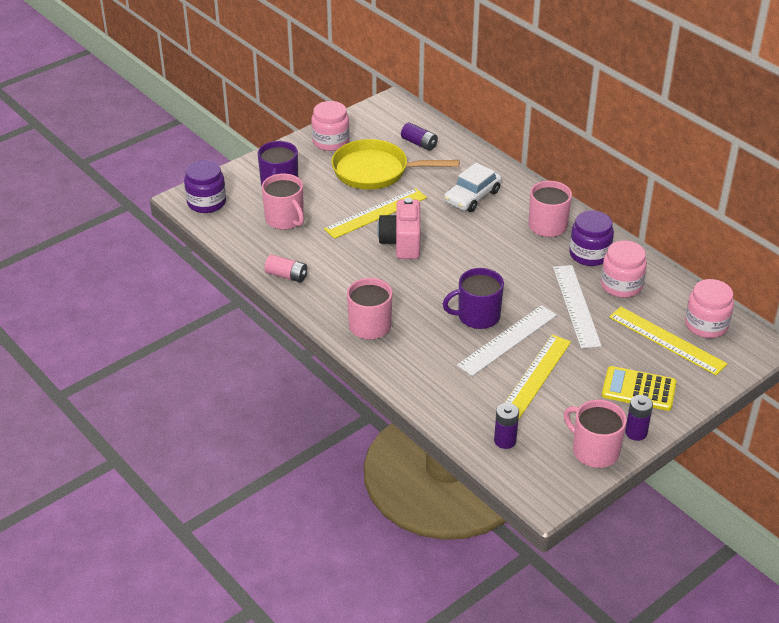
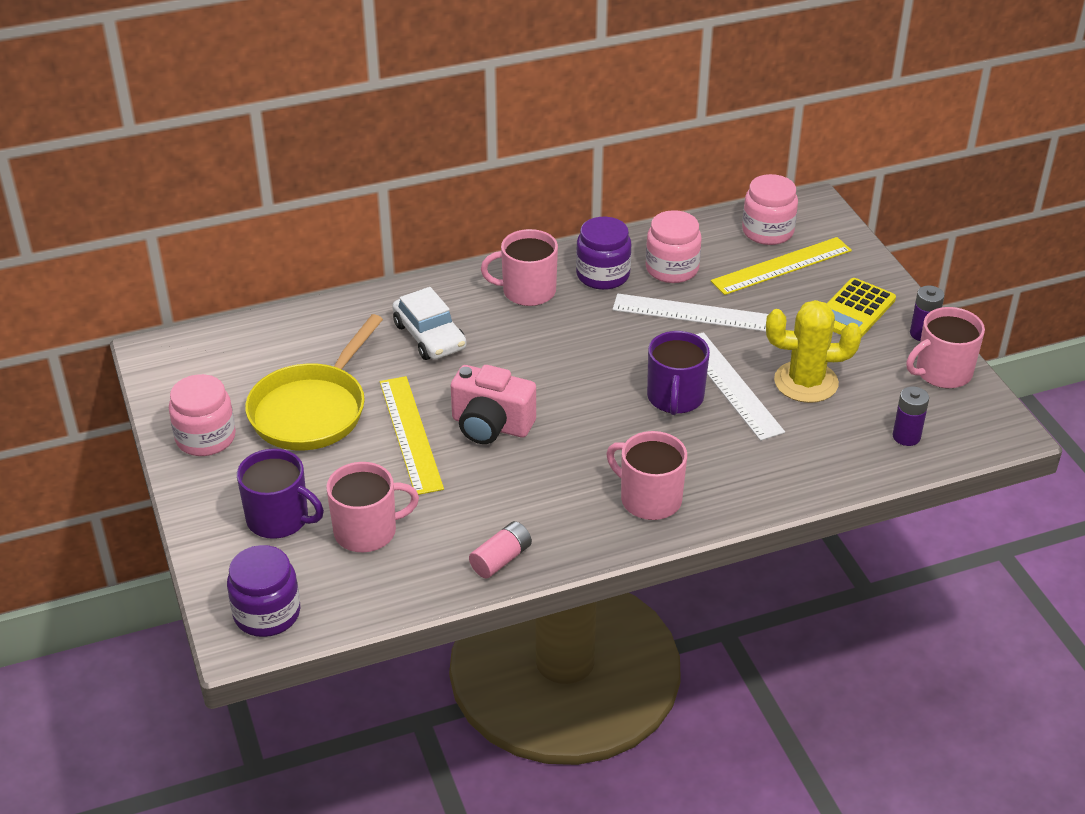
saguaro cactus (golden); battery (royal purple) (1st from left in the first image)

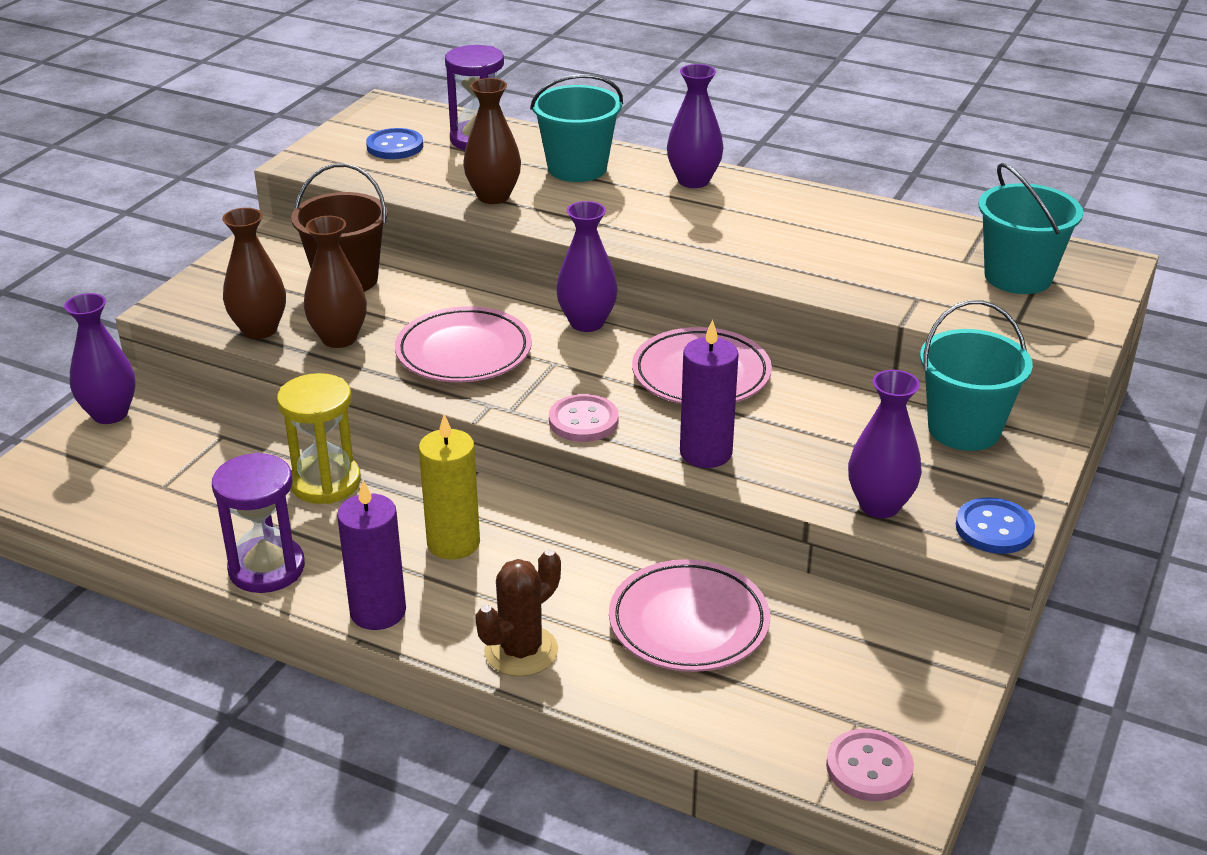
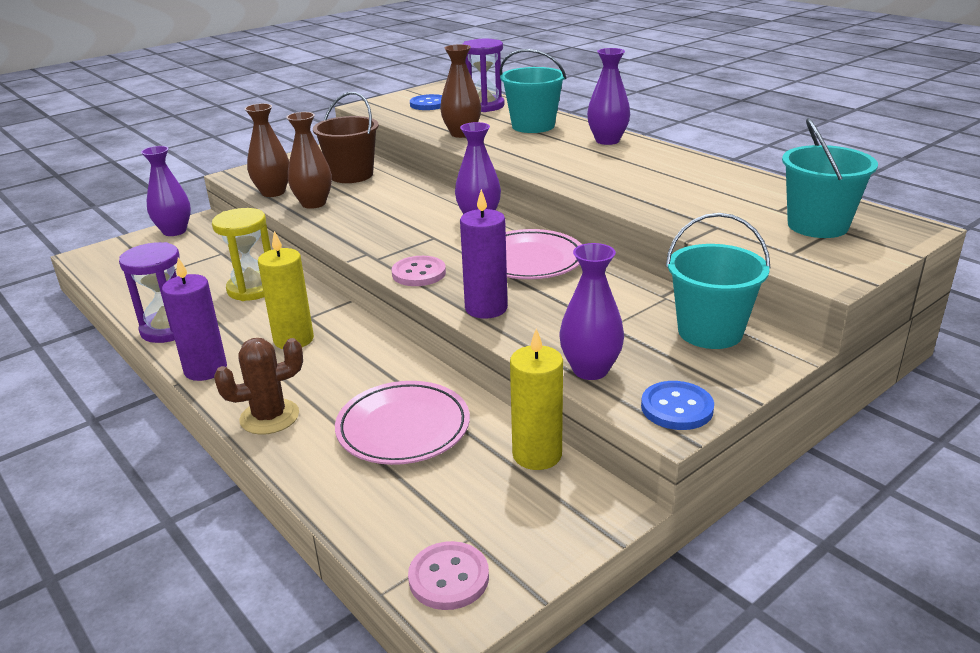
pillar candle (golden) (2nd from left); plate (rosy) (1st from left in the first image)

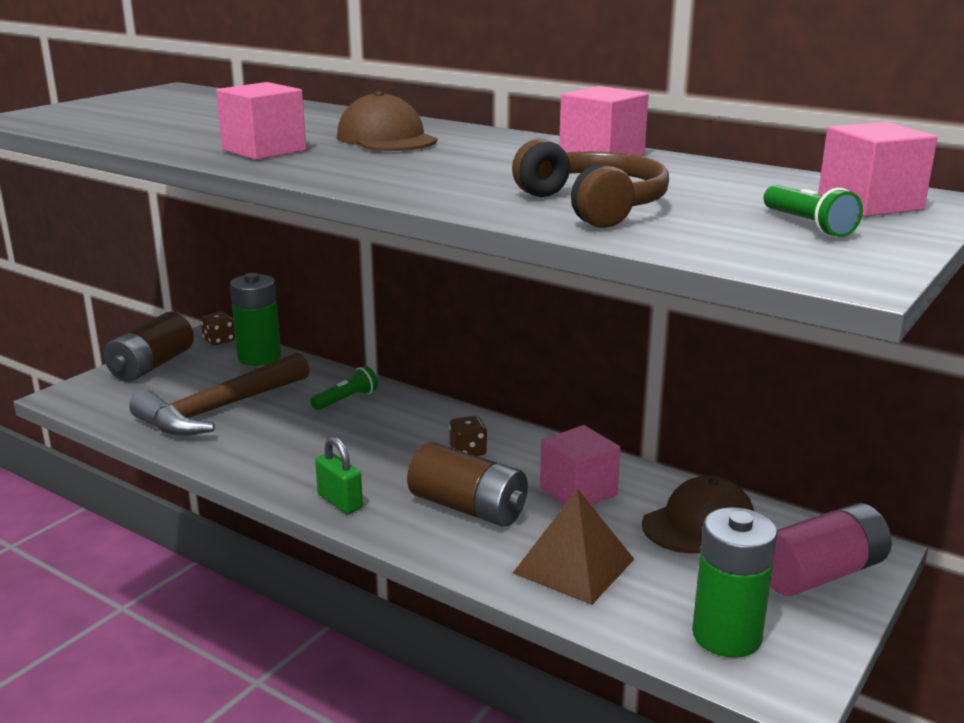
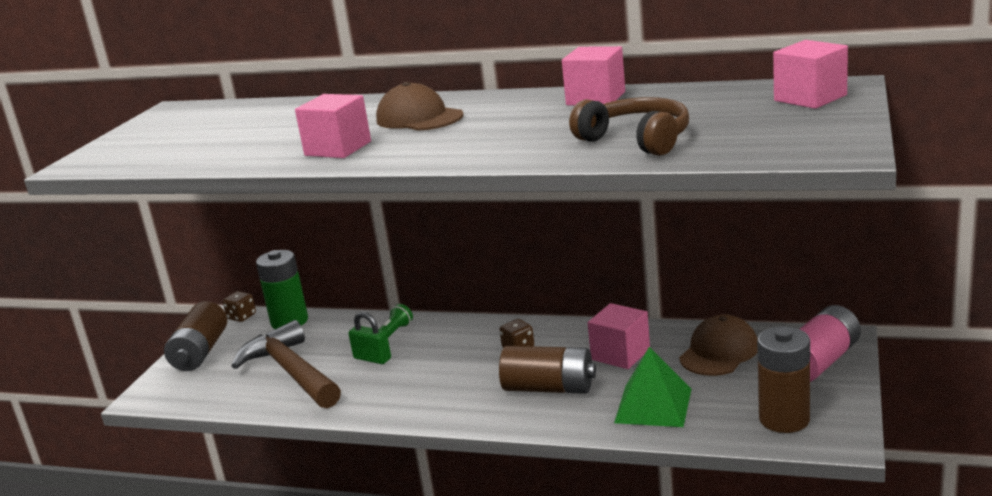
hammer (brown); padlock (emerald); pyramid shape (emerald); battery (brown) (3rd from left); flashlight (emerald) (2nd from left in the first image)

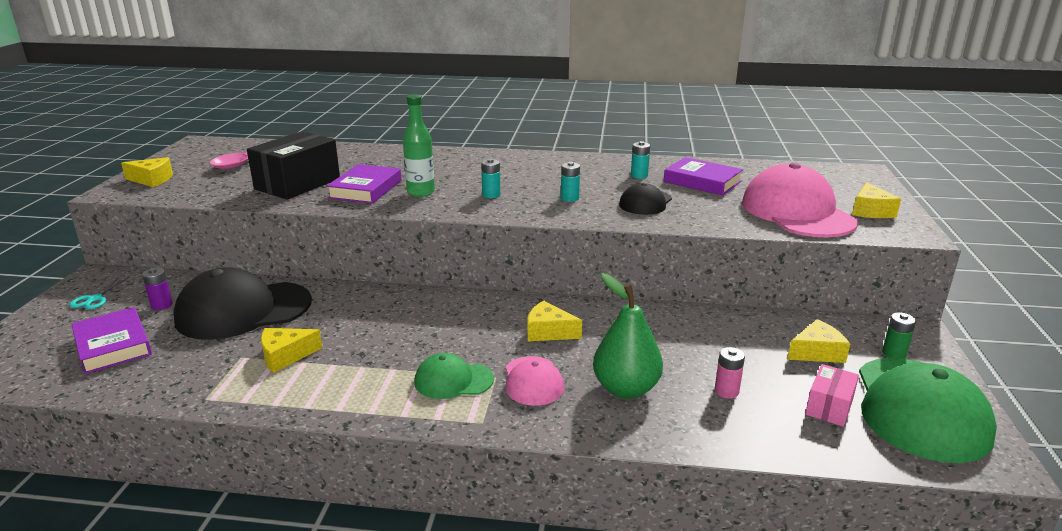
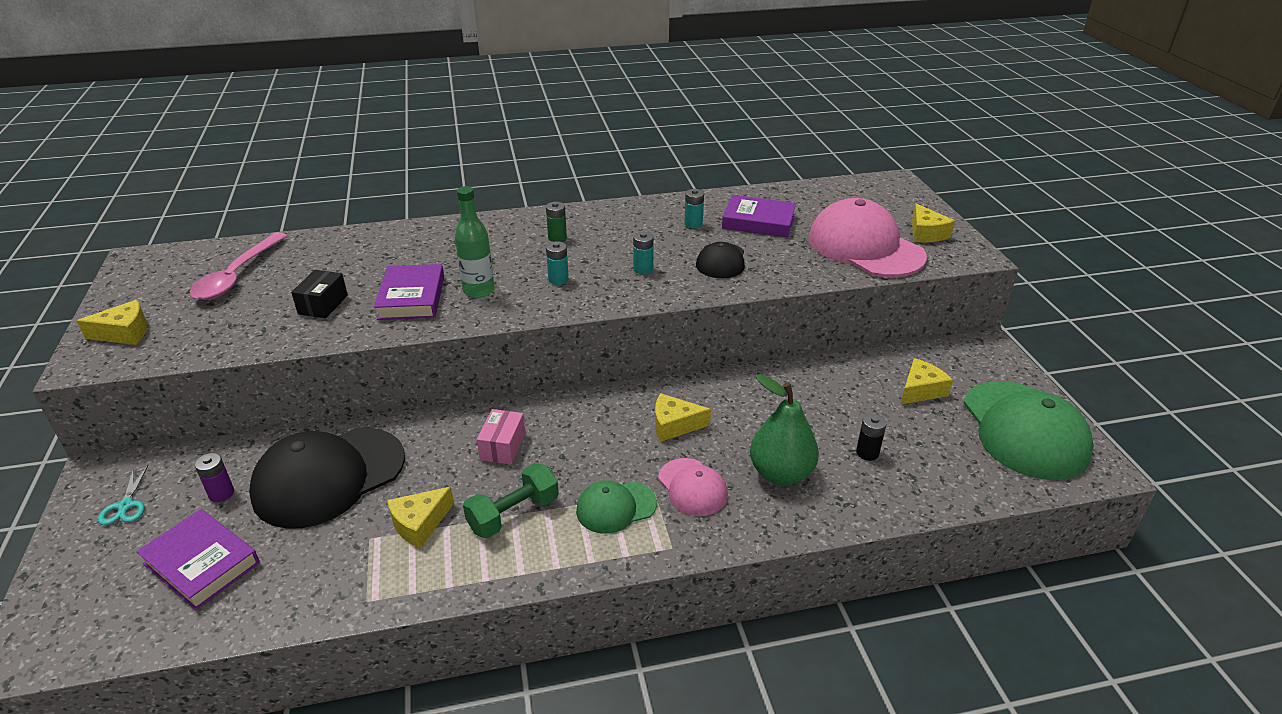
package (jet-black); dumbbell (emerald); package (rosy); battery (emerald); battery (jet-black)

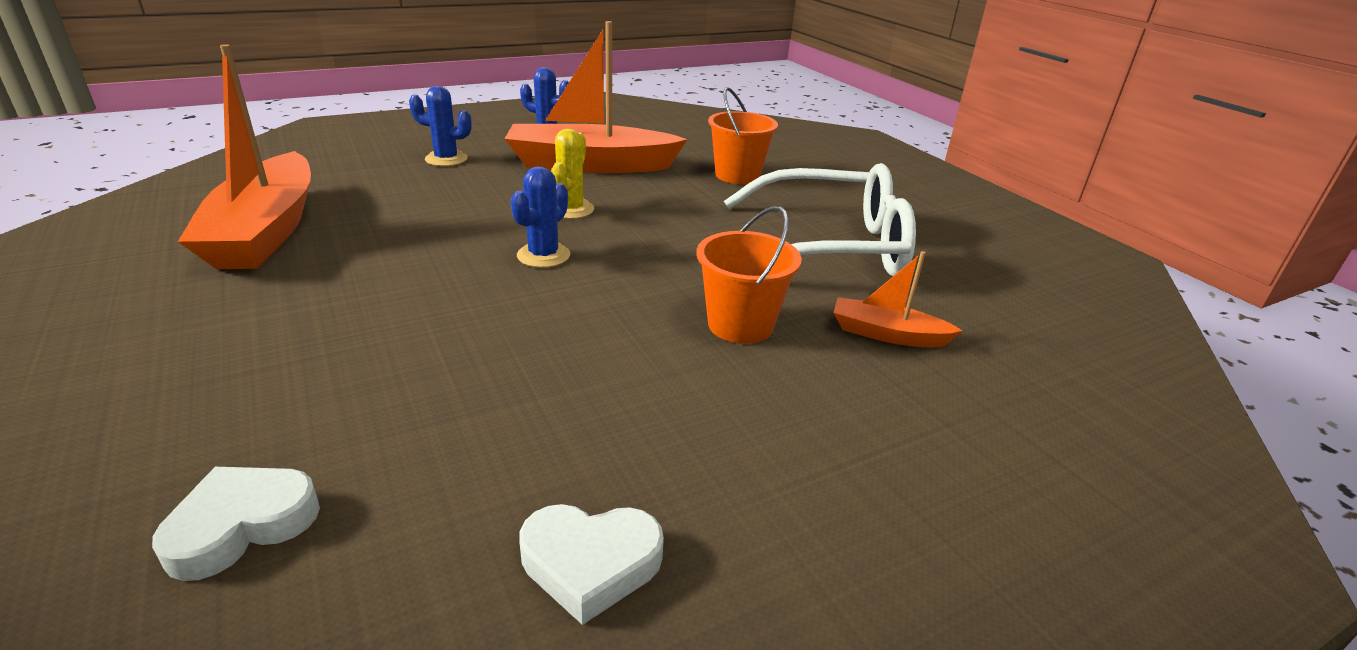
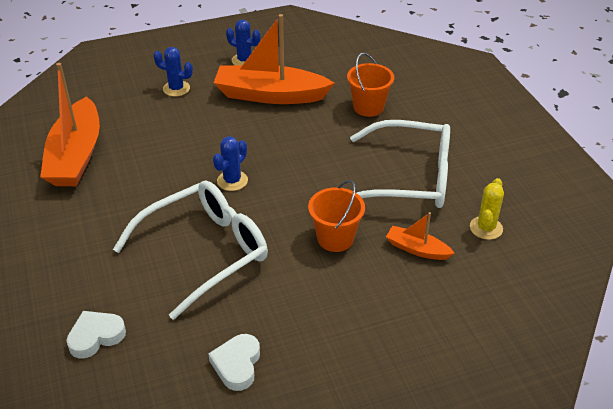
eyeglasses (pure white) (1st from left); love heart (pure white) (2nd from left); saguaro cactus (golden)

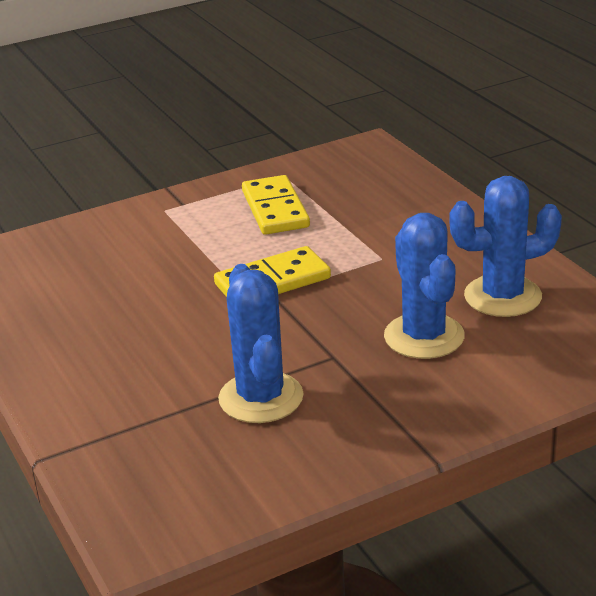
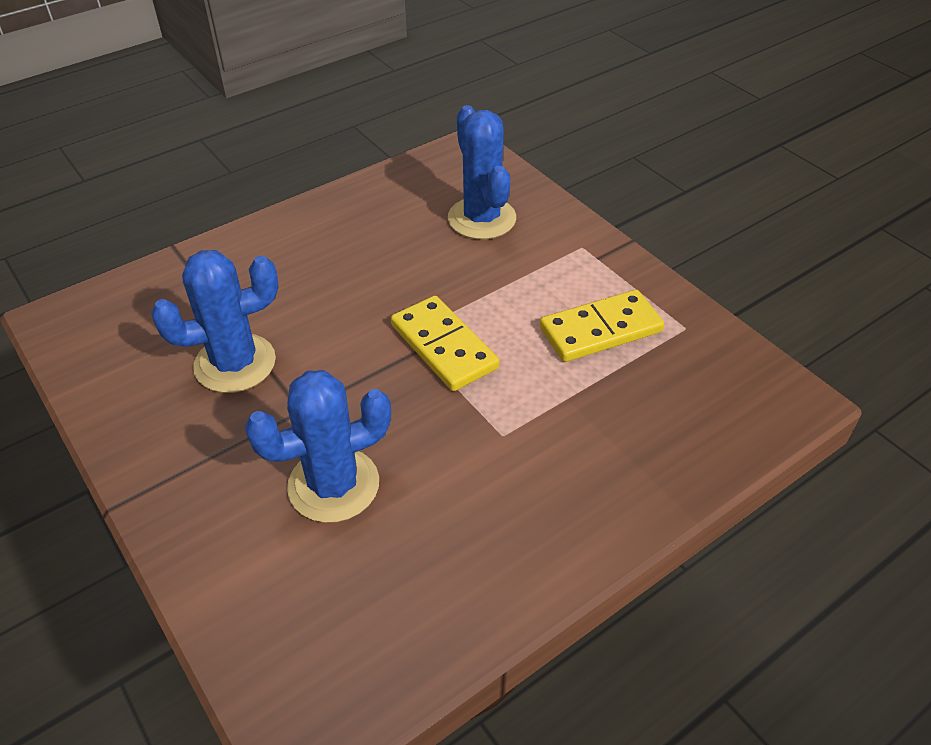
saguaro cactus (cobalt) (3rd from left)

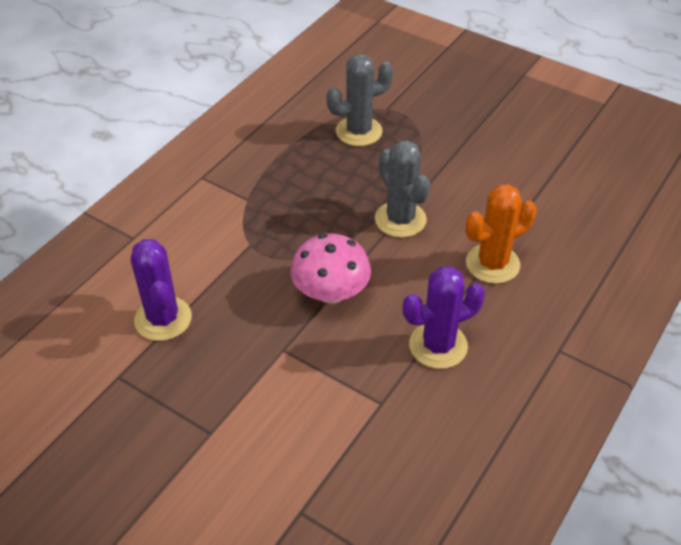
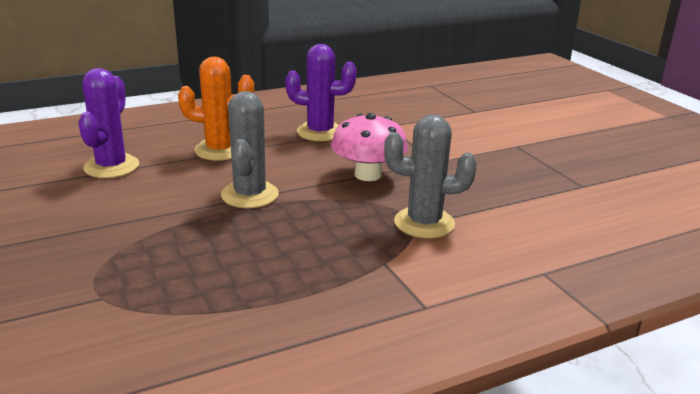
saguaro cactus (royal purple) (1st from left); saguaro cactus (gray) (2nd from left)

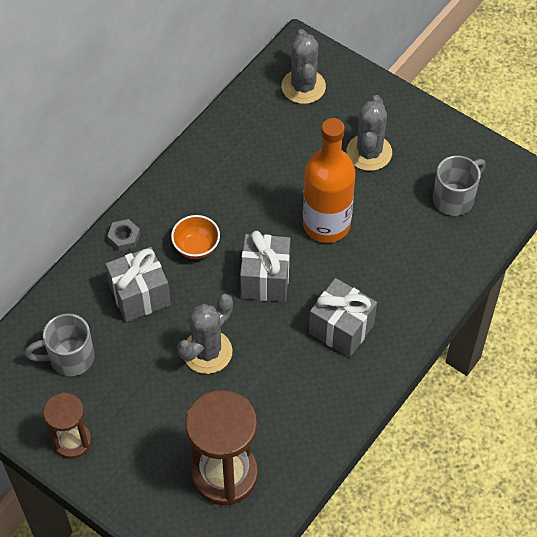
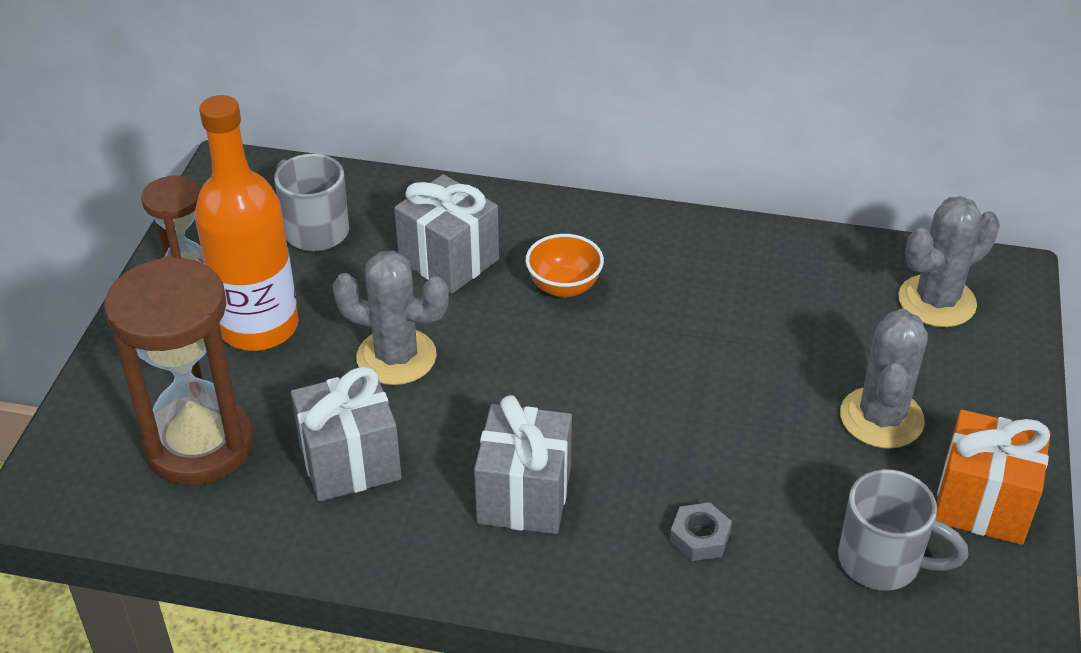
drink bottle (orange); present (gray) (1st from left); nut (gray); saguaro cactus (gray) (2nd from left); present (orange)

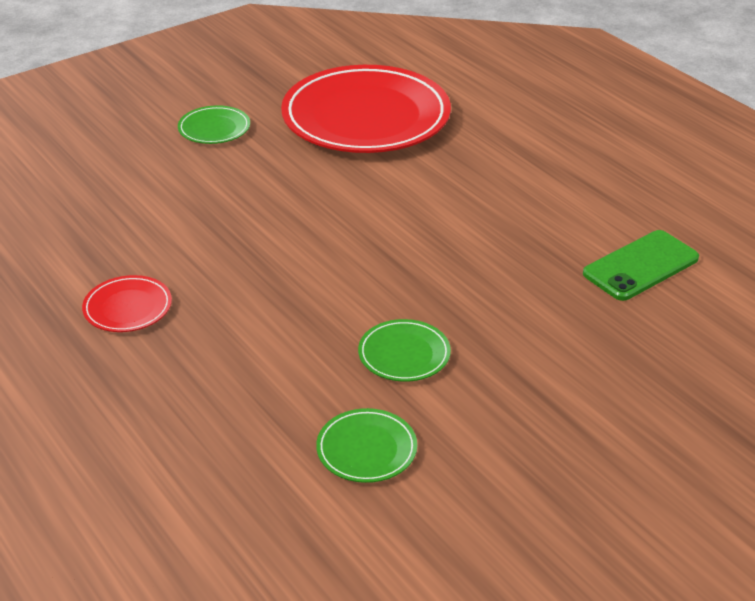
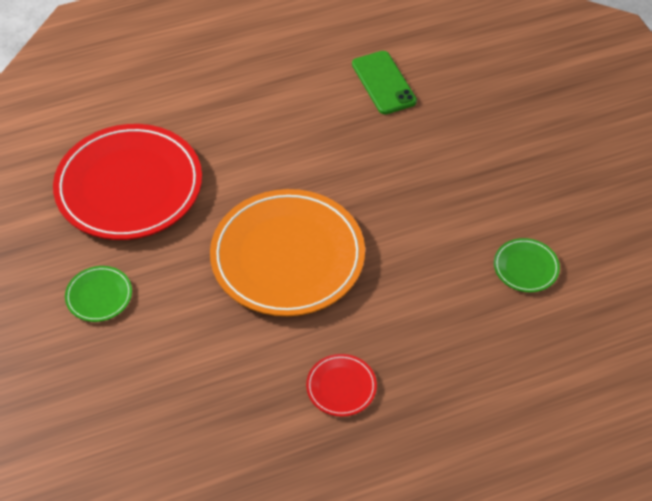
plate (orange); plate (emerald) (3rd from left in the first image)

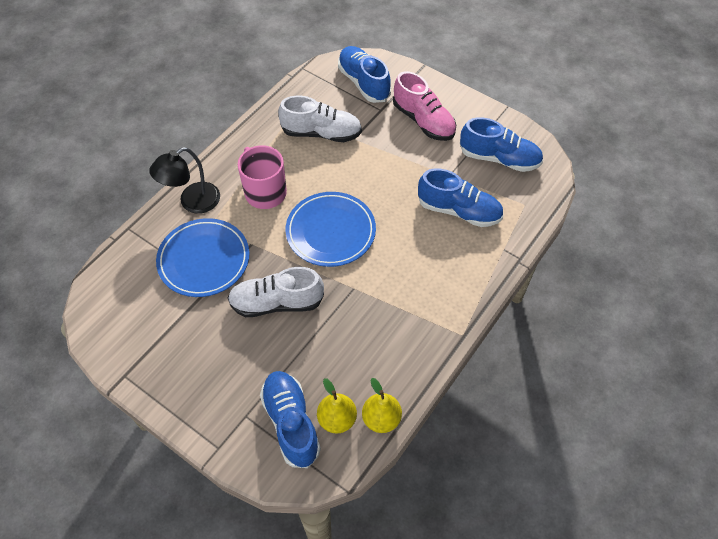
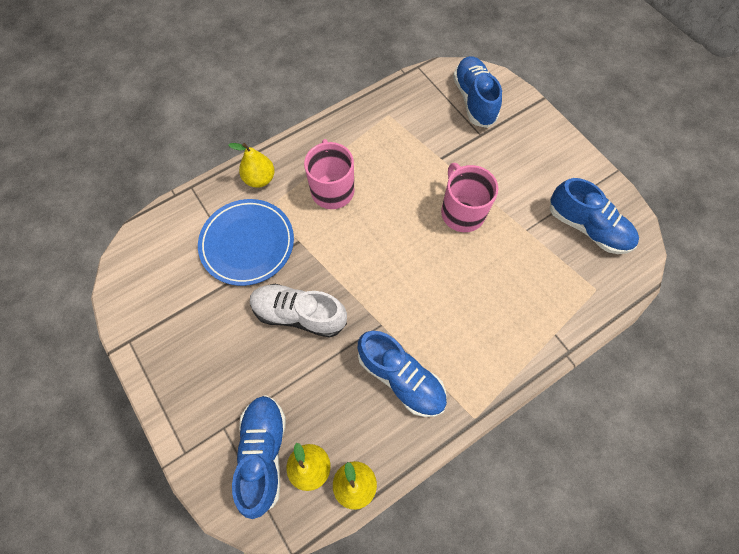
toy pear (golden) (1st from left); shoe (cobalt) (2nd from left); mug (rosy) (2nd from left); shoe (pure white) (2nd from left in the first image); plate (cobalt) (2nd from left in the first image); shoe (rosy)

